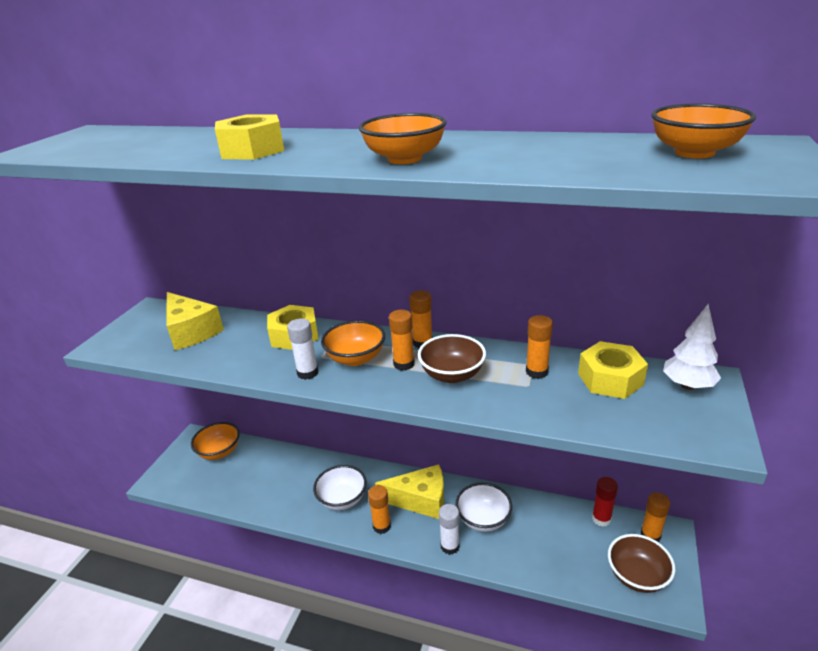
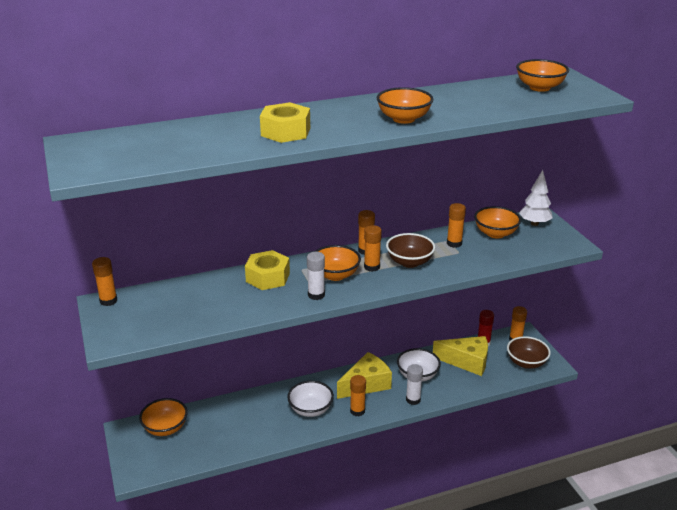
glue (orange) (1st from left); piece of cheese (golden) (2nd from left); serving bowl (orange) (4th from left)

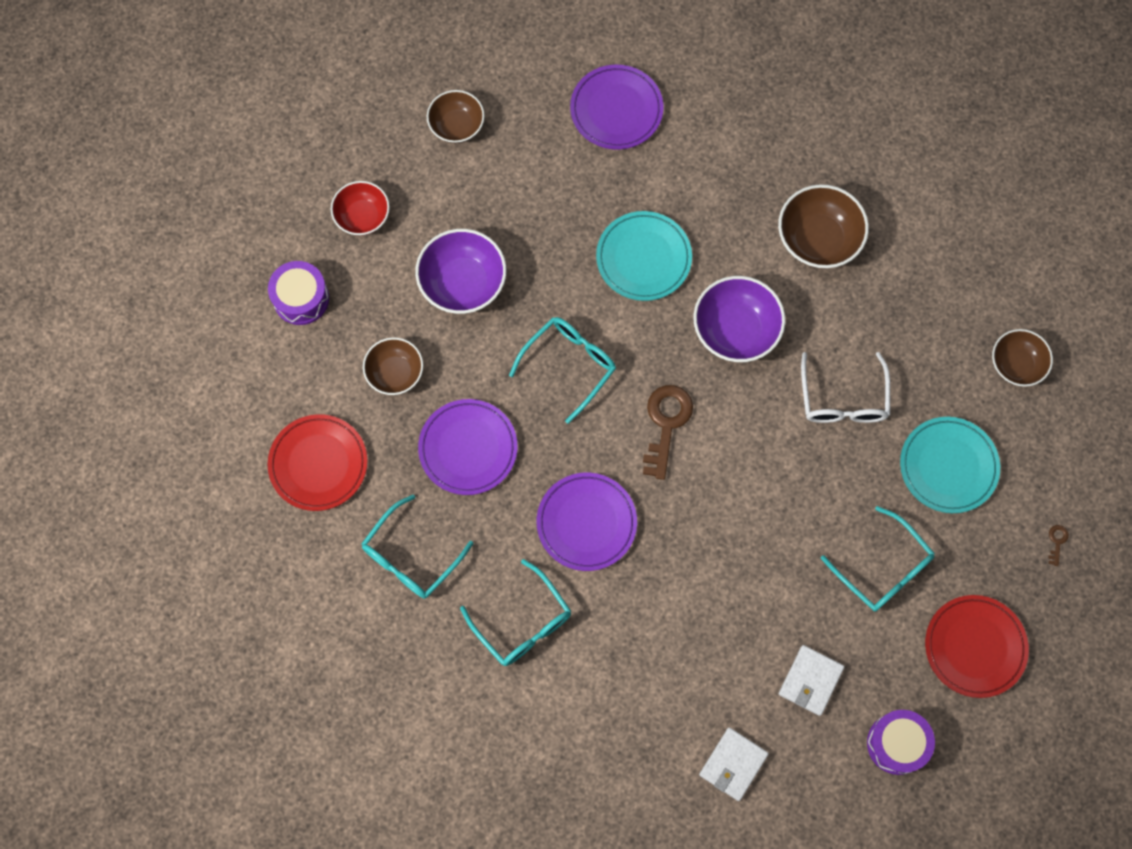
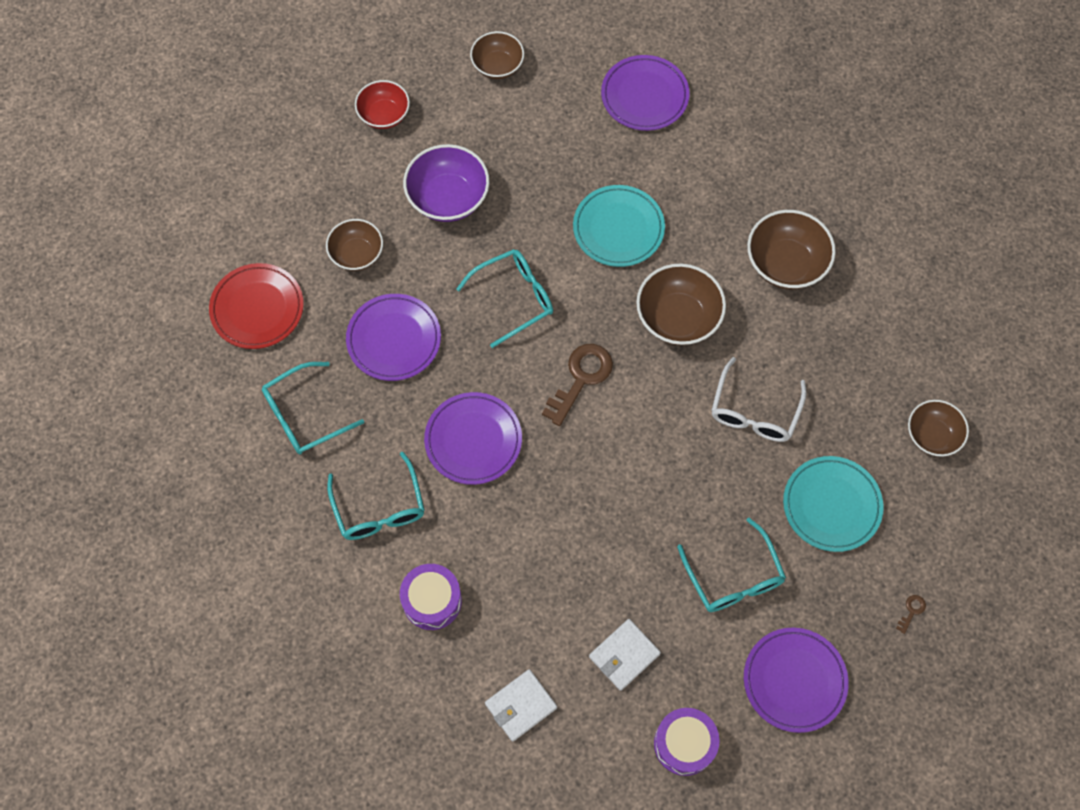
toy drum (royal purple) (1st from left); serving bowl (brown) (3rd from left); plate (royal purple) (4th from left)

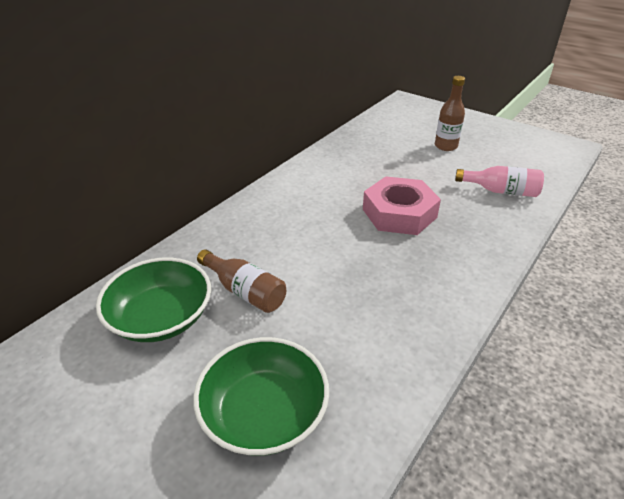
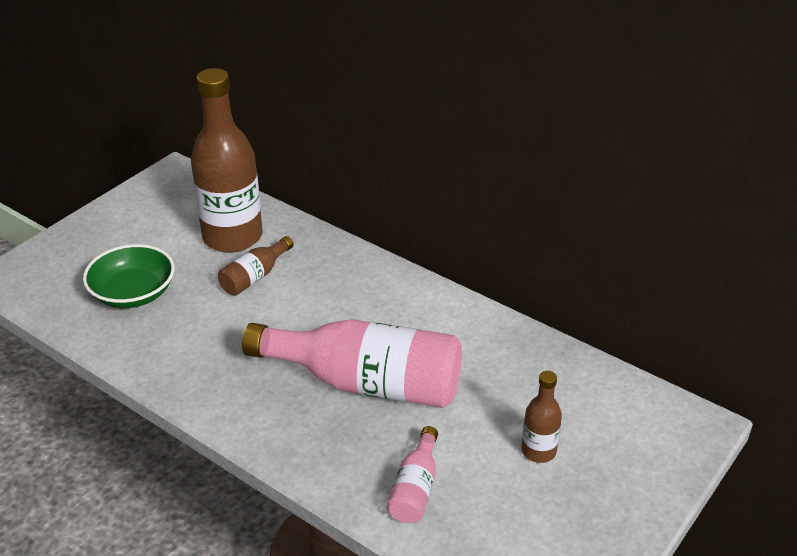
drink bottle (brown) (1st from left); drink bottle (rosy) (1st from left)

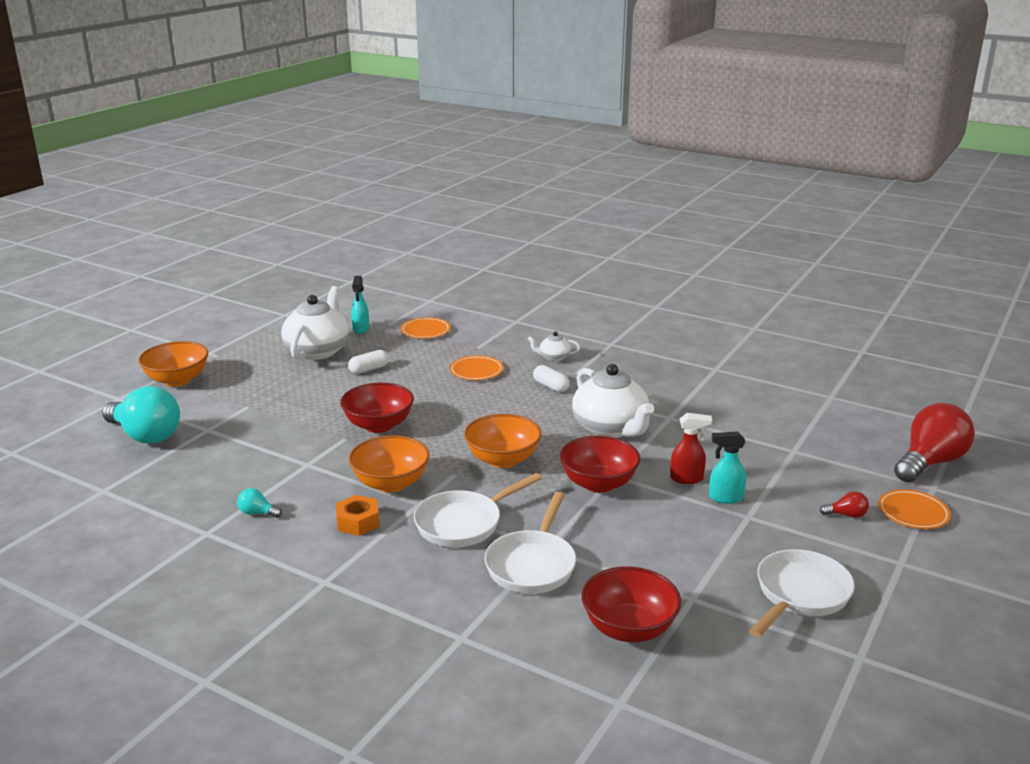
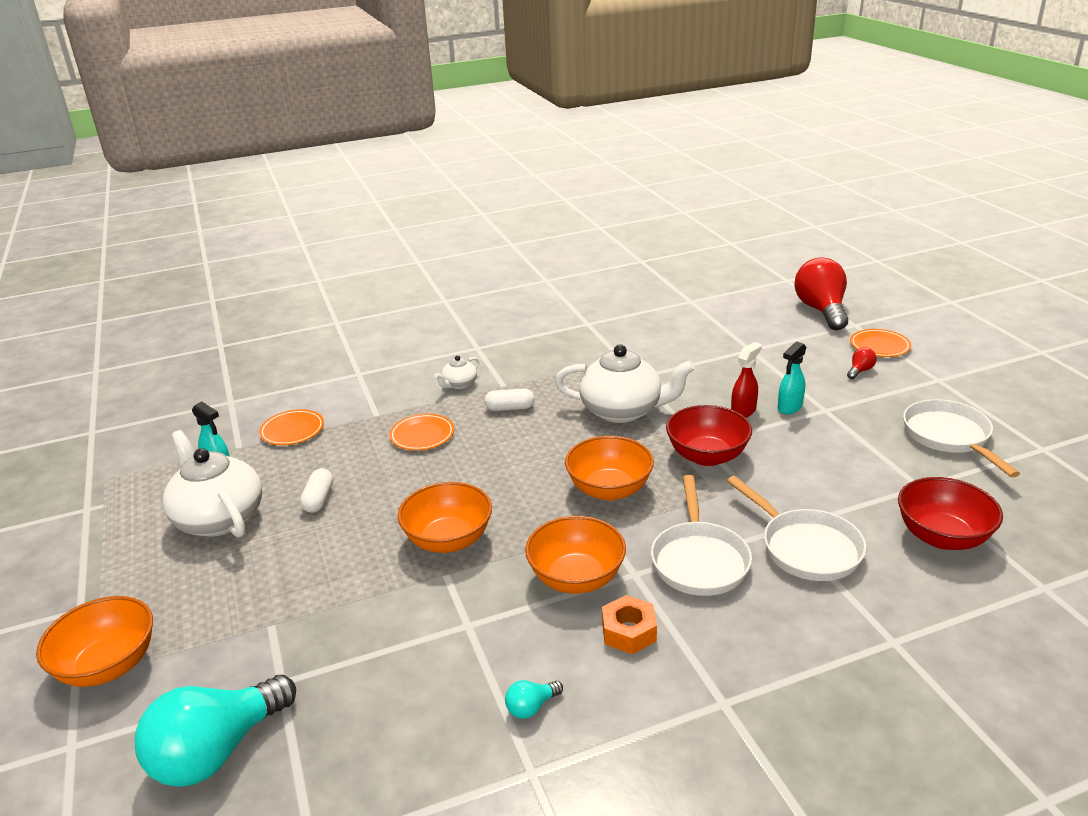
light bulb (aqua) (1st from left); serving bowl (orange) (2nd from left)

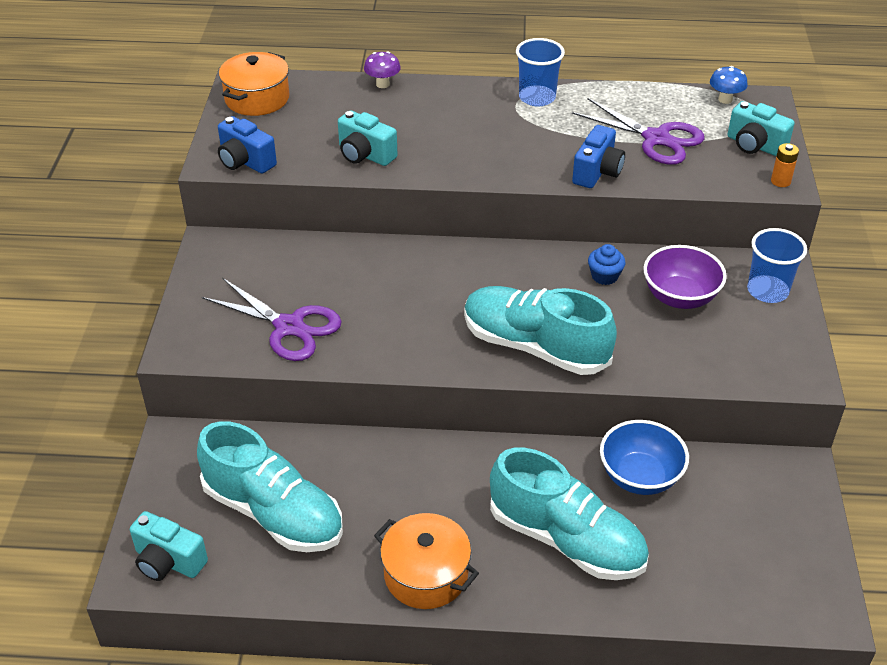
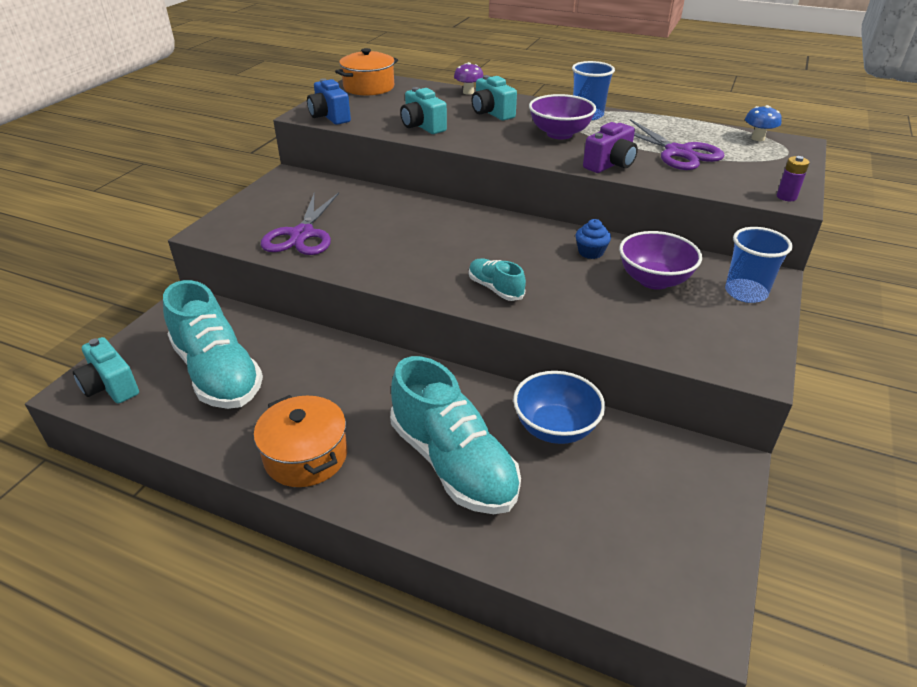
pair of scissors (royal purple) (1st from left); shoe (aqua) (3rd from left); compact camera (aqua) (3rd from left); serving bowl (royal purple) (1st from left); compact camera (royal purple); battery (royal purple)

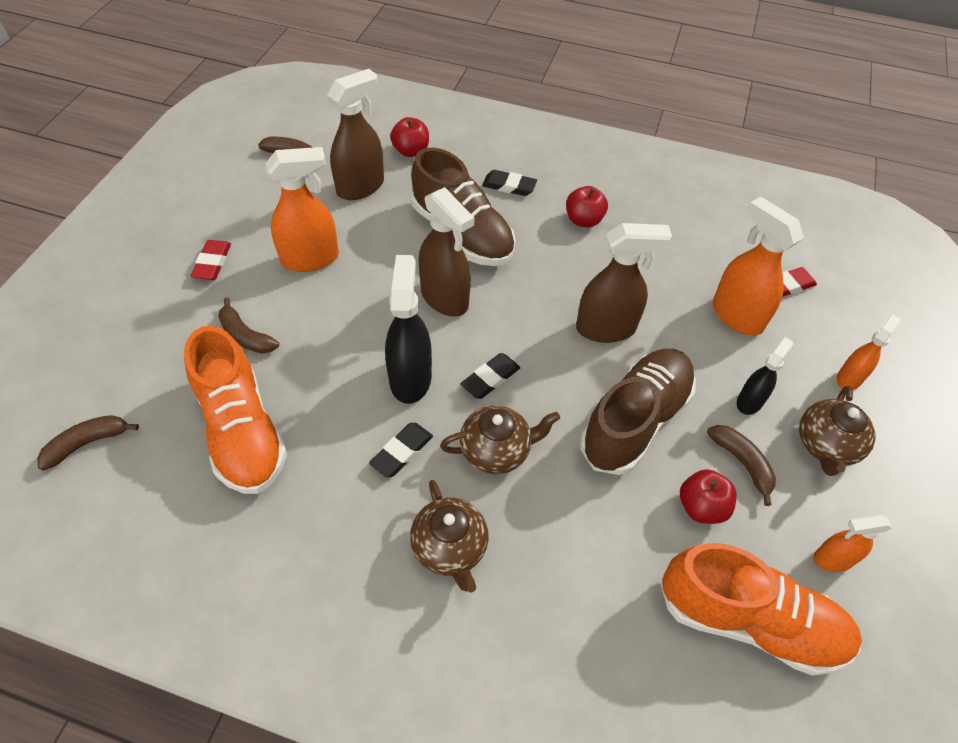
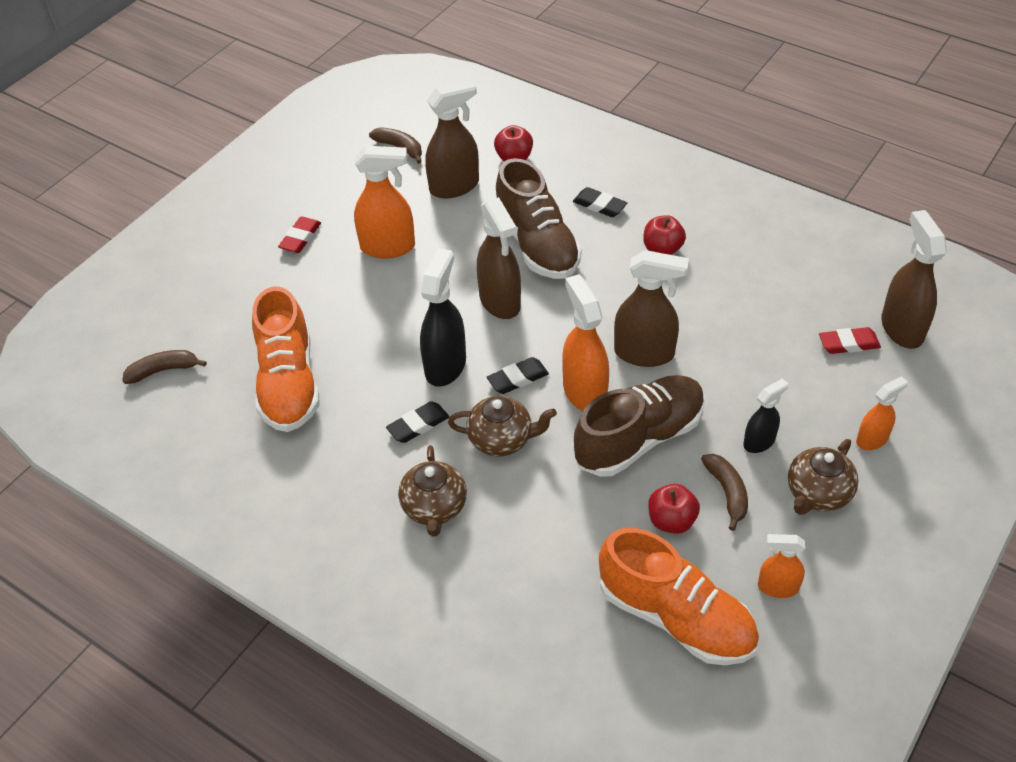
spray bottle (orange) (2nd from left); spray bottle (brown) (4th from left); banana fruit (brown) (2nd from left in the first image)

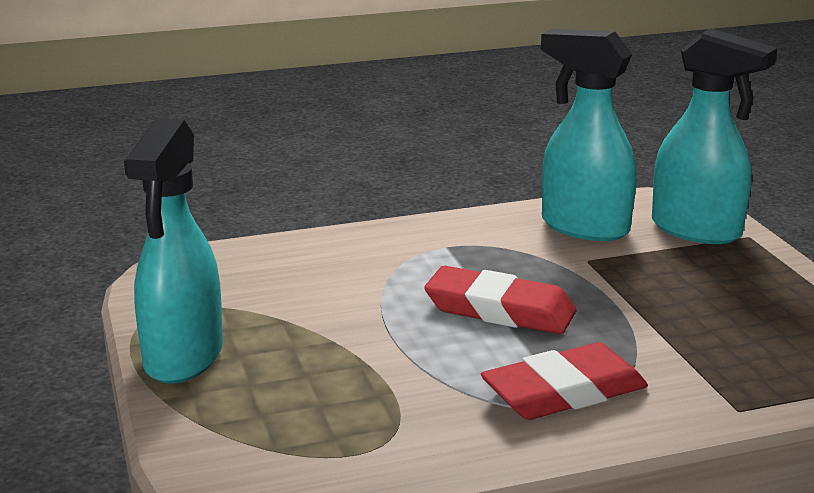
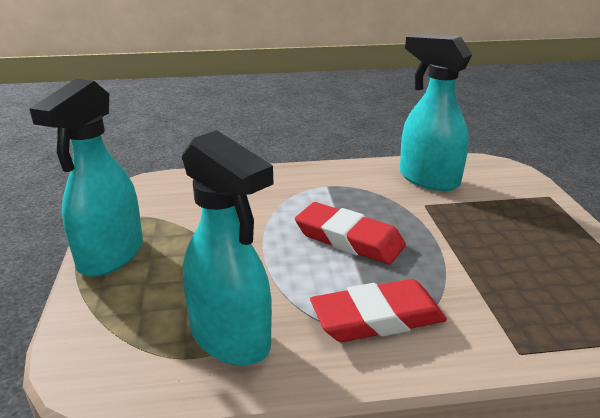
spray bottle (aqua) (2nd from left)

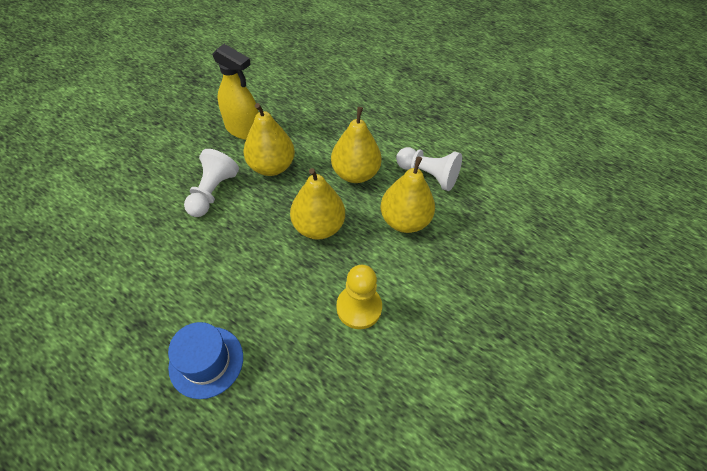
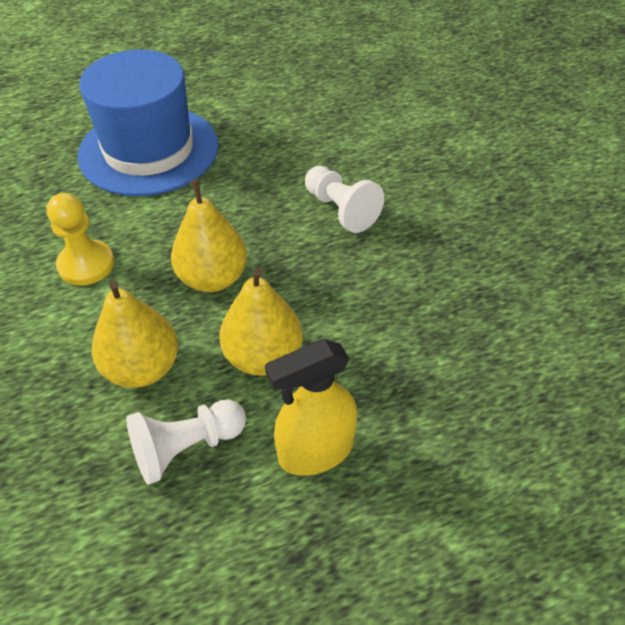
top hat (cobalt); spray bottle (golden); toy pear (golden) (1st from left in the first image)

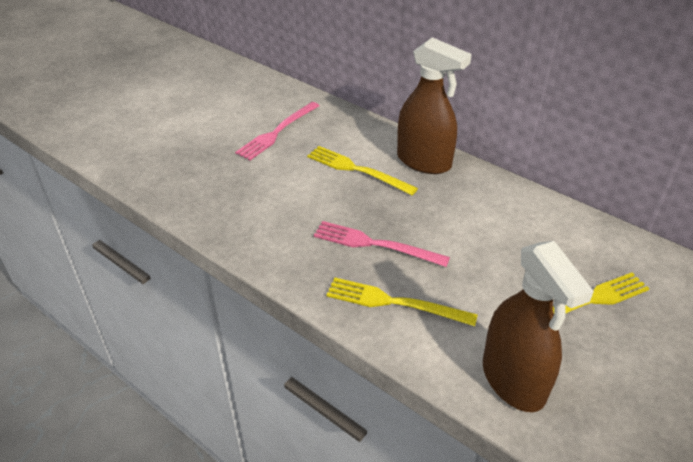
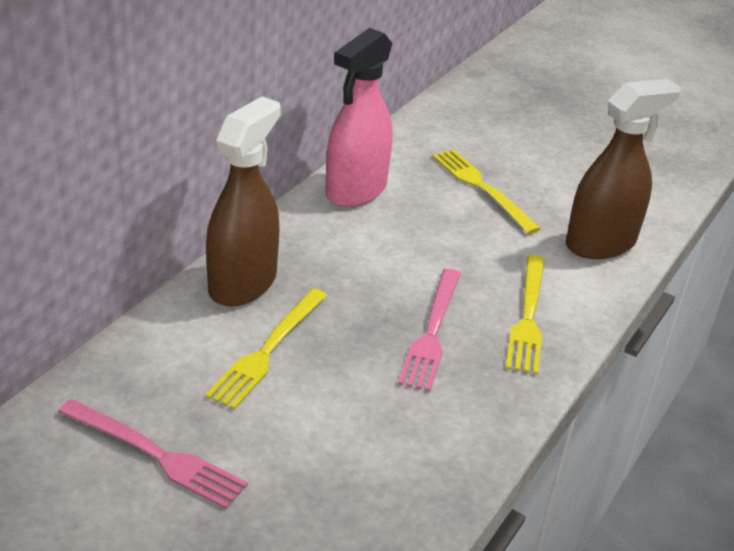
spray bottle (rosy)

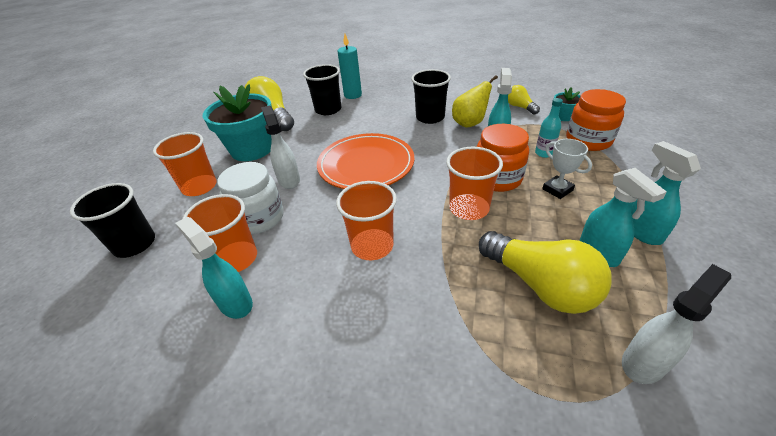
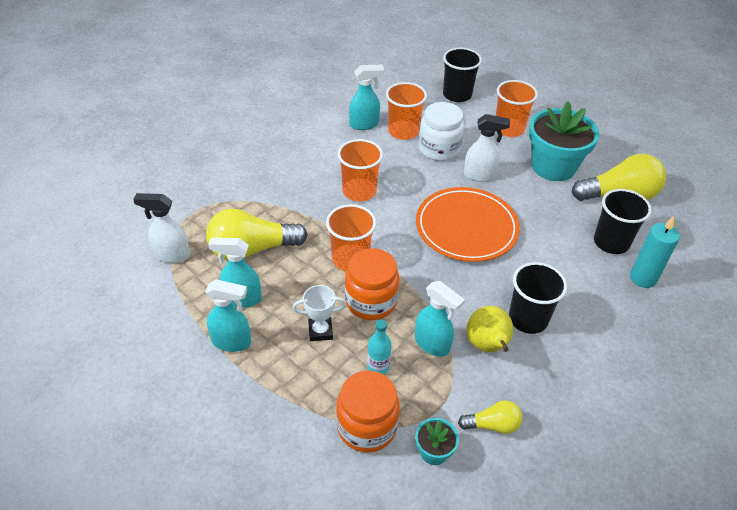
spray bottle (pure white) (1st from left)

